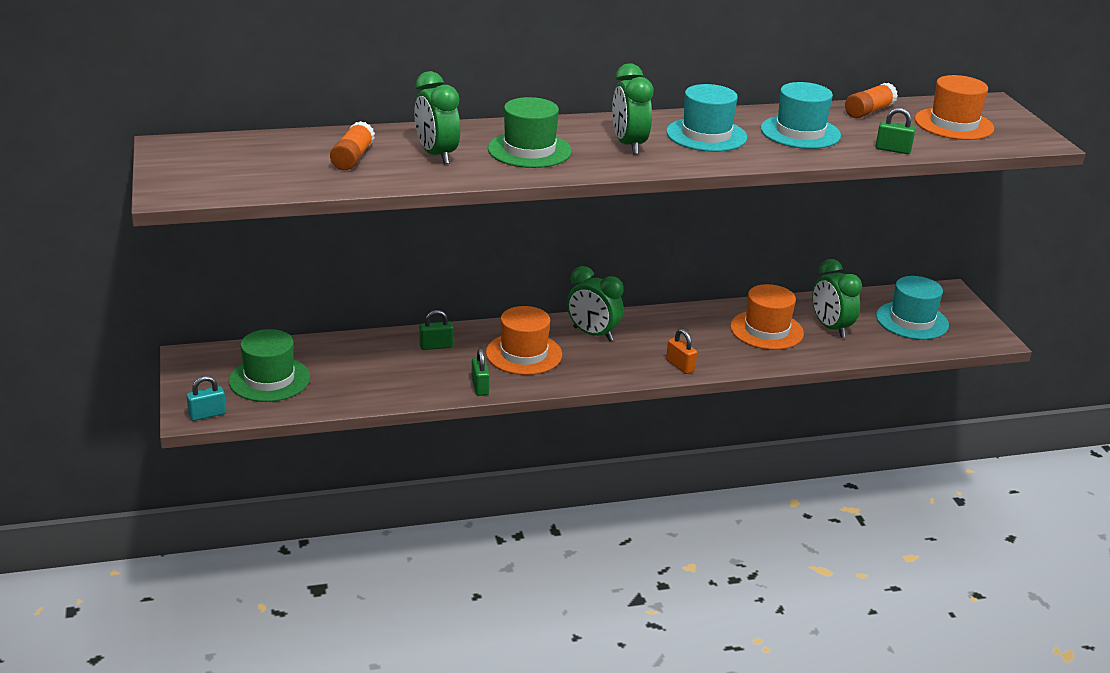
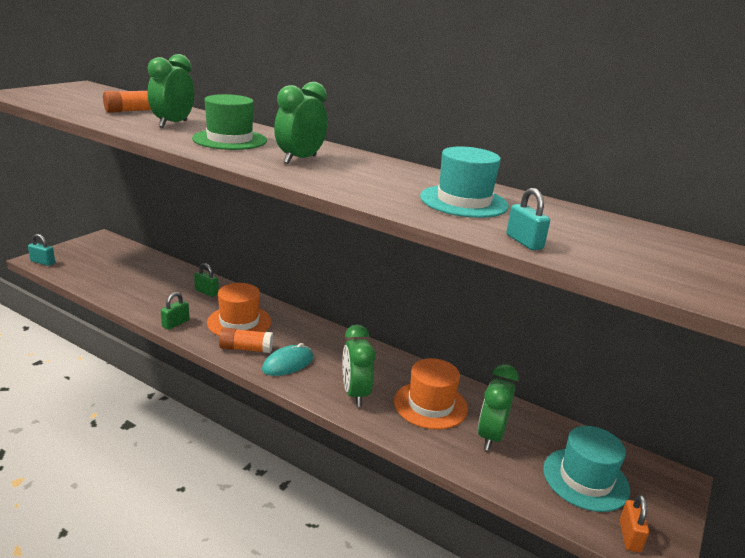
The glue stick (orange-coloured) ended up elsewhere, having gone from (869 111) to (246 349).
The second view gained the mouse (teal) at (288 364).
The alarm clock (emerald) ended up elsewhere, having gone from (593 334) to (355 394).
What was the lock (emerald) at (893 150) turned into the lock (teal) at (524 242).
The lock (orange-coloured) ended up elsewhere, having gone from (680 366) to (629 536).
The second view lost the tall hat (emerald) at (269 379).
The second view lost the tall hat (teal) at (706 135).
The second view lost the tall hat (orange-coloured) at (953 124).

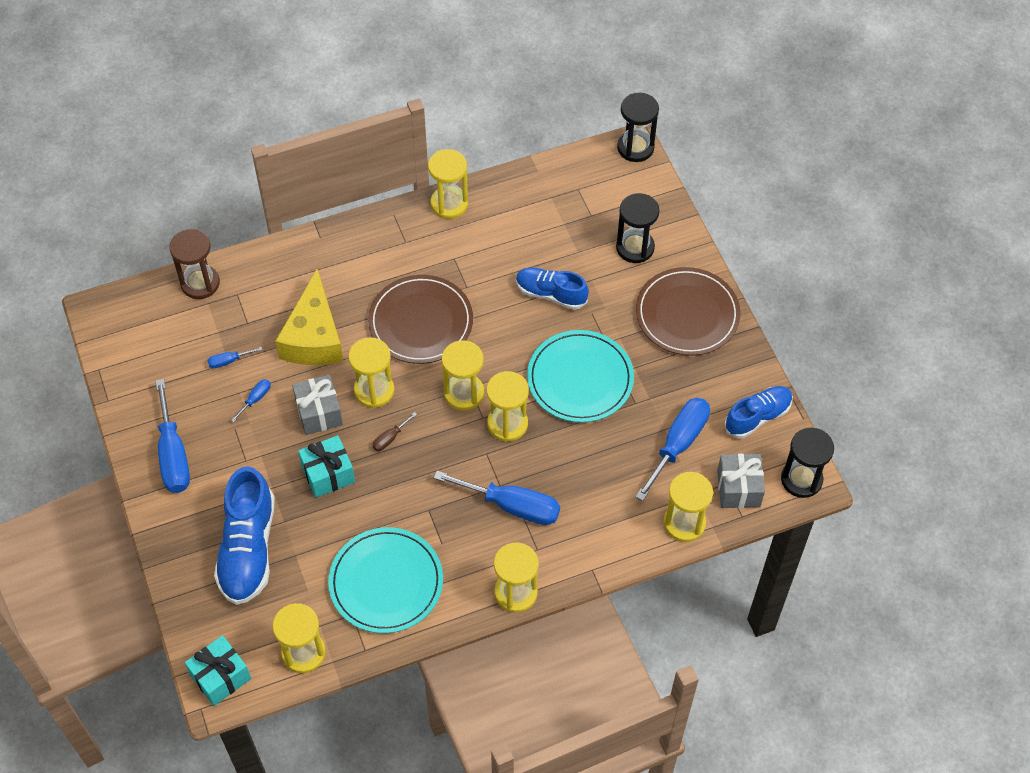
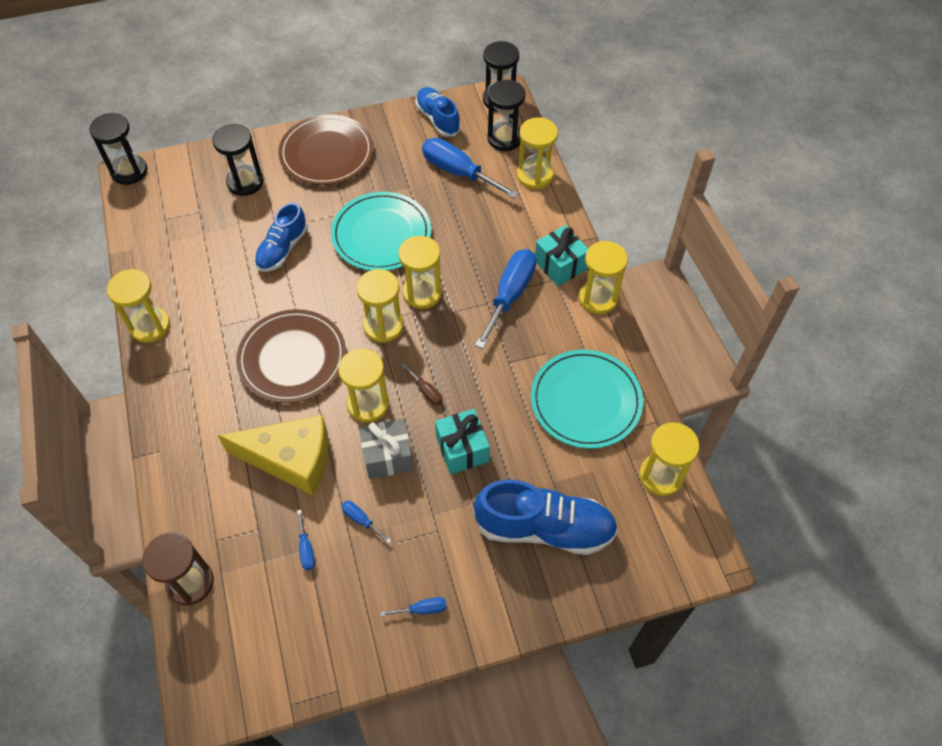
The size of the screwdriver (blue) at (173 455) changed by a factor of 0.44.
Where the wrapped gift (gray) stood at (738 488), the hourglass (black) came to stand at (504 138).
The wrapped gift (teal) ended up elsewhere, having gone from (220 677) to (560 265).

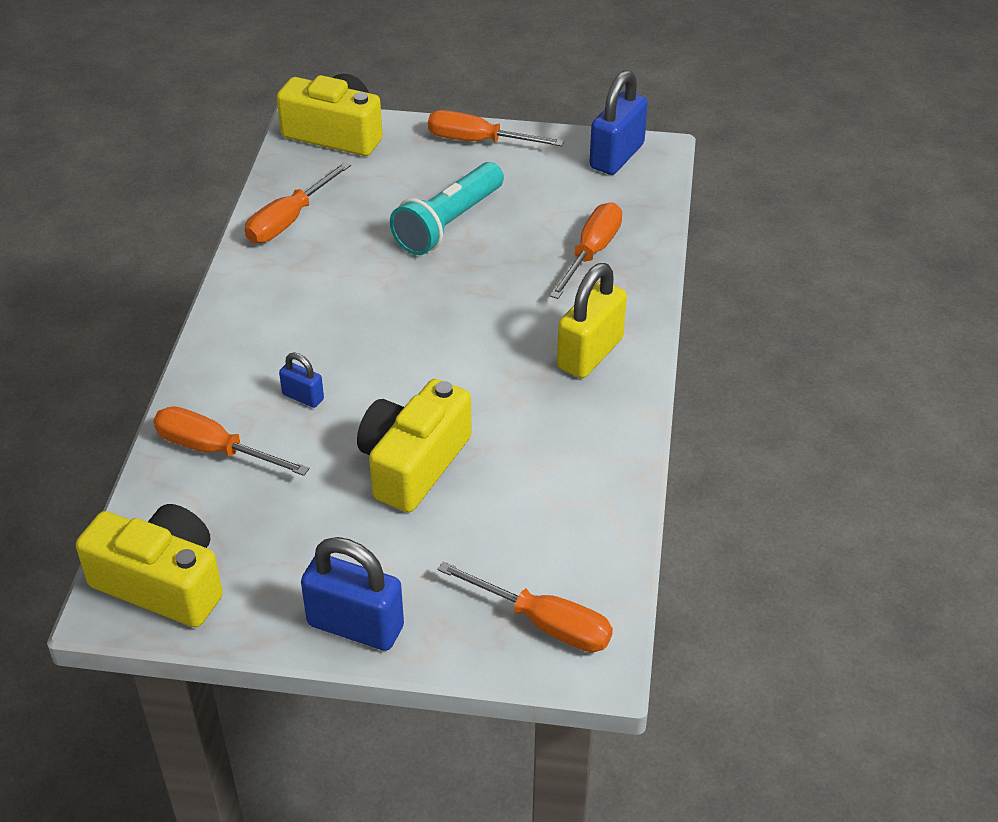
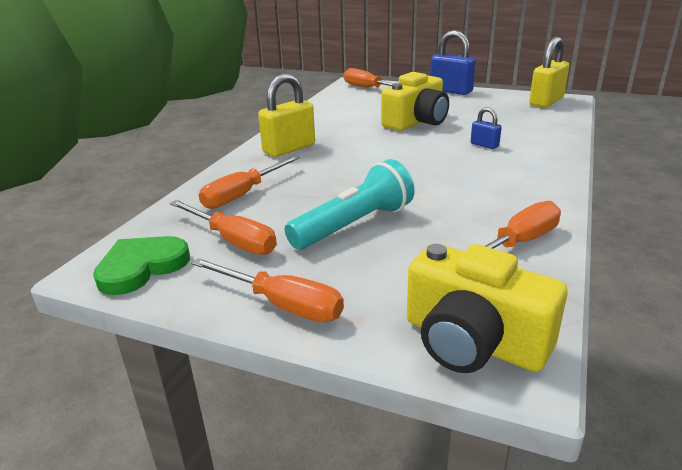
Where the lock (blue) stood at (617 156), the heart (emerald) came to stand at (141 267).
The screwdriver (orange-coloured) ended up elsewhere, having gone from (214 450) to (233 240).
Where the camera (bright yellow) stood at (162 583), the lock (bright yellow) came to stand at (546 102).

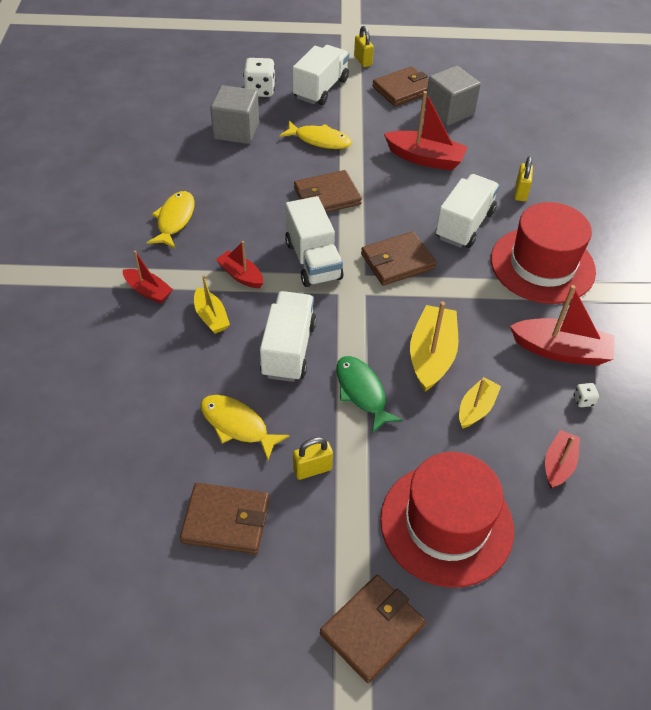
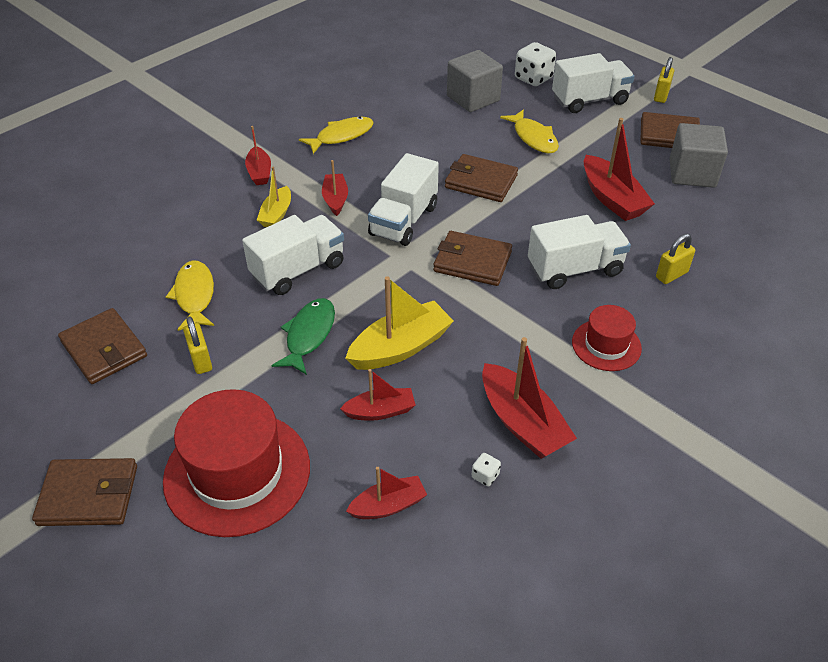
The lock (bright yellow) at (312 469) ended up facing another way, 45 degrees clockwise from before.
What was the sailboat (bright yellow) at (476 408) turned into the sailboat (red) at (380 411).
The size of the tall hat (red) at (542 265) changed by a factor of 0.54.

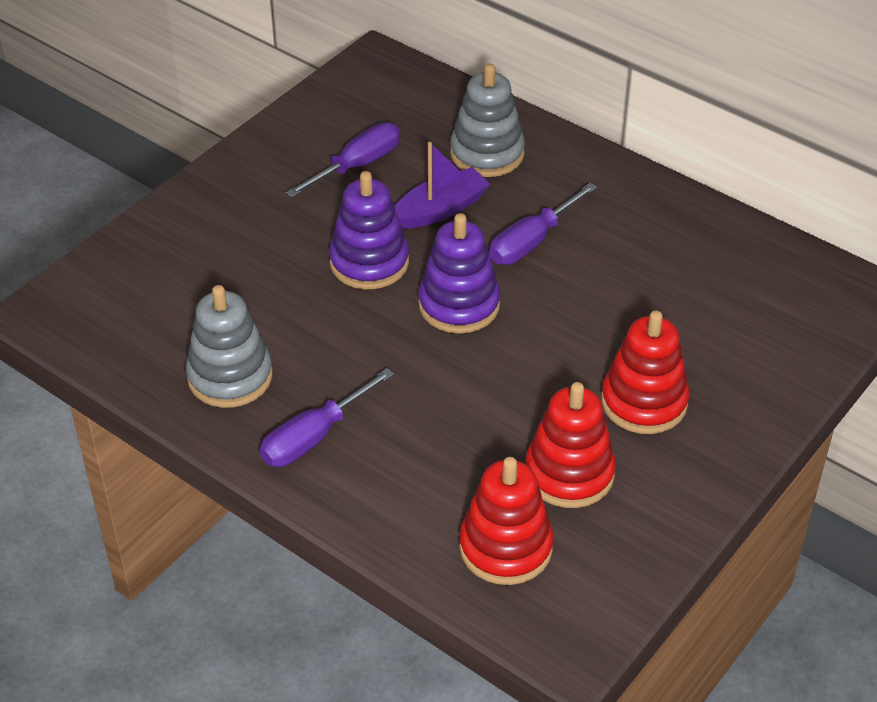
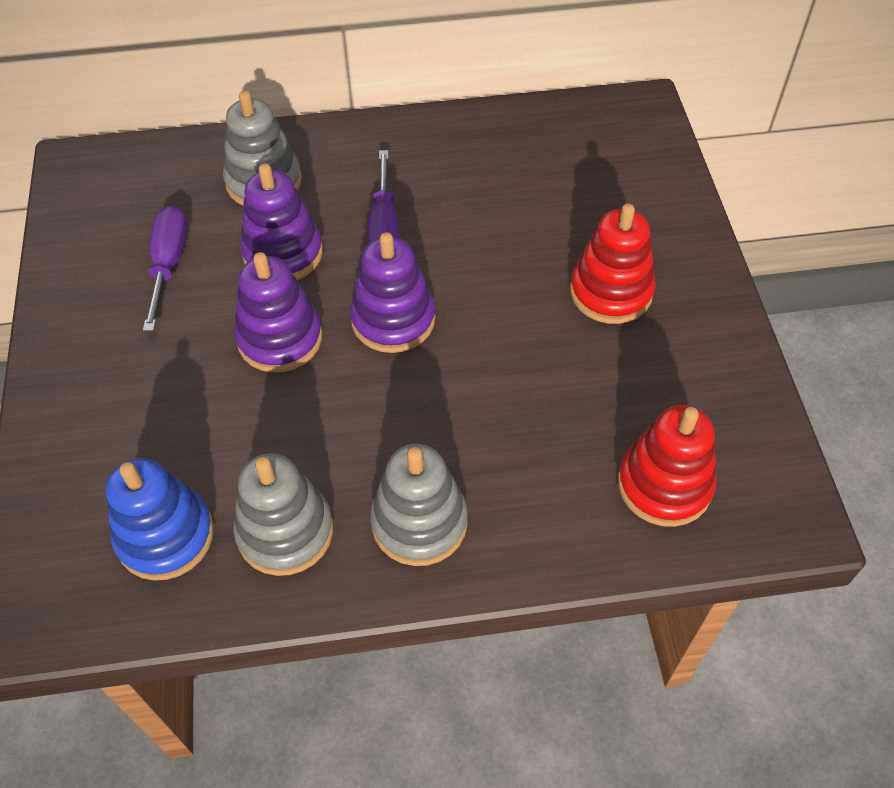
The second view gained the ring stacker (blue) at (165 536).
Where the sailboat (purple) stood at (440 210), the ring stacker (purple) came to stand at (283 253).
Where the screwdriver (purple) stood at (314 436), the ring stacker (gray) came to stand at (419 522).
The second view lost the ring stacker (red) at (569 473).

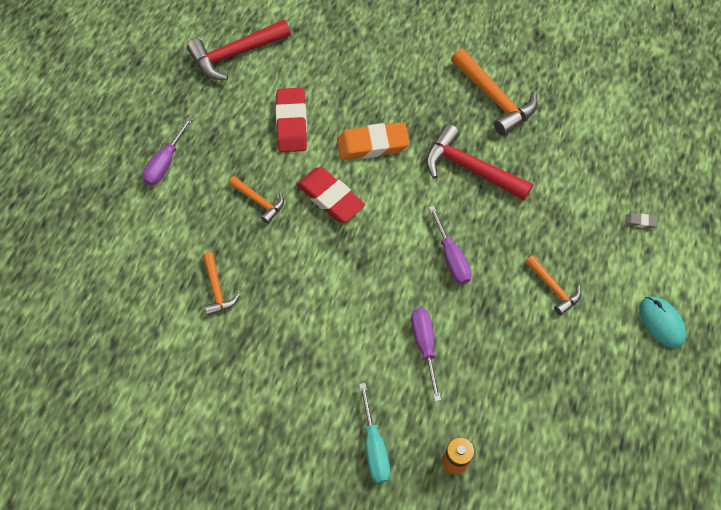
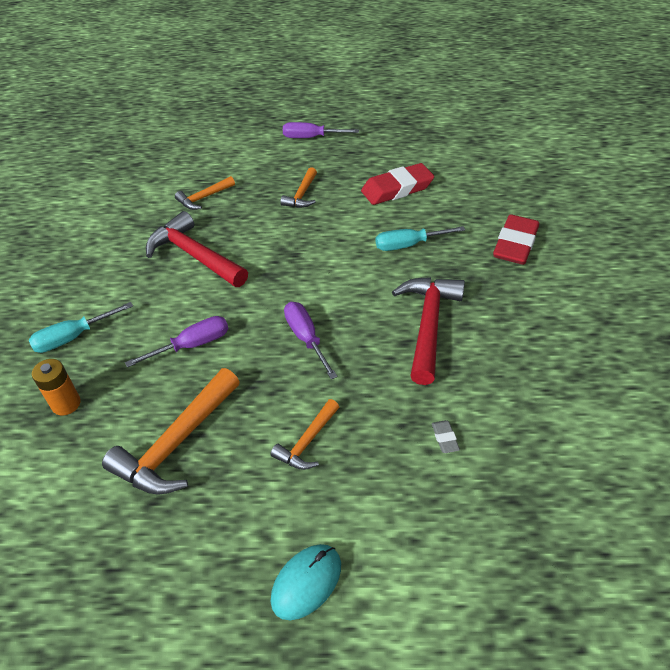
The claw hammer (orange-coloured) ended up elsewhere, having gone from (494 99) to (176 443).
The claw hammer (red) ended up elsewhere, having gone from (235 54) to (194 255).
The screwdriver (purple) at (451 257) ended up facing another way, 105 degrees clockwise from before.
Where the eraser (orange-coloured) stood at (372 145), the screwdriver (teal) came to stand at (409 245).
The eraser (gray) ended up elsewhere, having gone from (640 222) to (445 438).
The eraser (red) ended up elsewhere, having gone from (330 198) to (515 244).

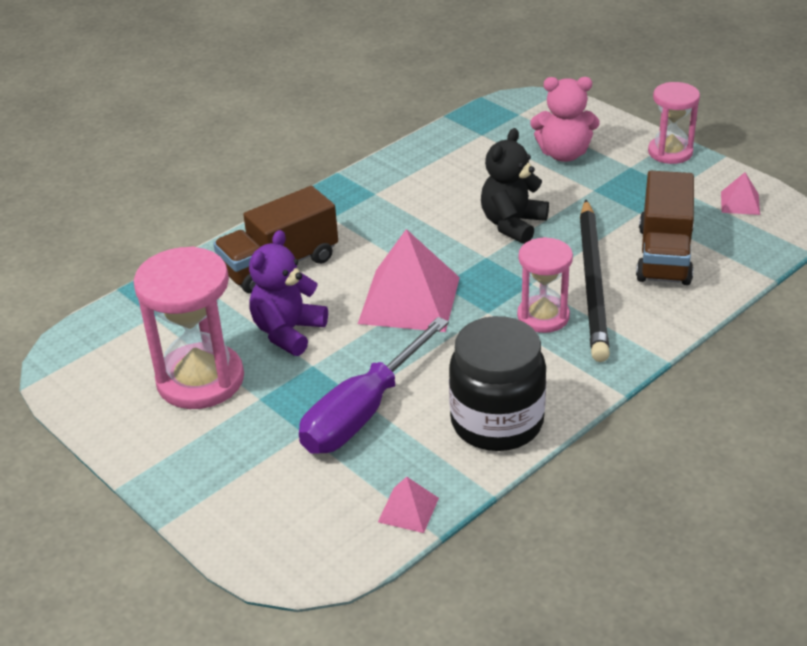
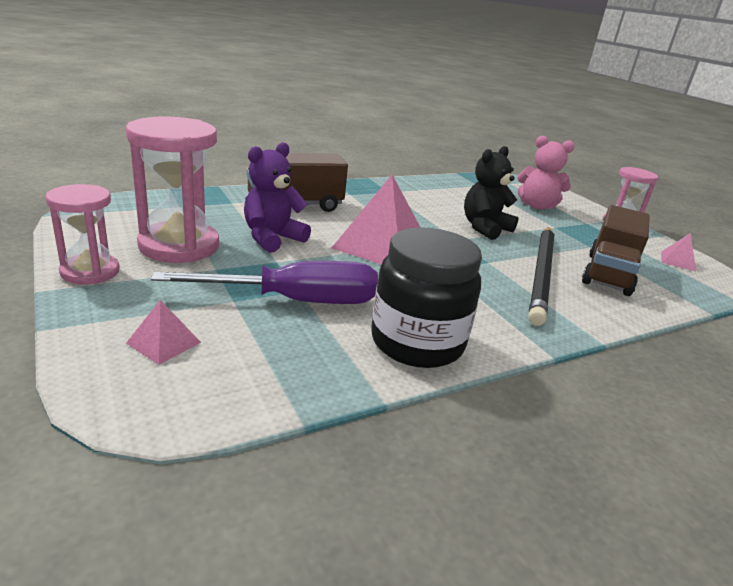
The hourglass (rosy) ended up elsewhere, having gone from (543 316) to (90 272).
The pyramid shape (rosy) ended up elsewhere, having gone from (408 510) to (164 343).
The screwdriver (purple) at (363 412) ended up facing another way, 150 degrees counterclockwise from before.

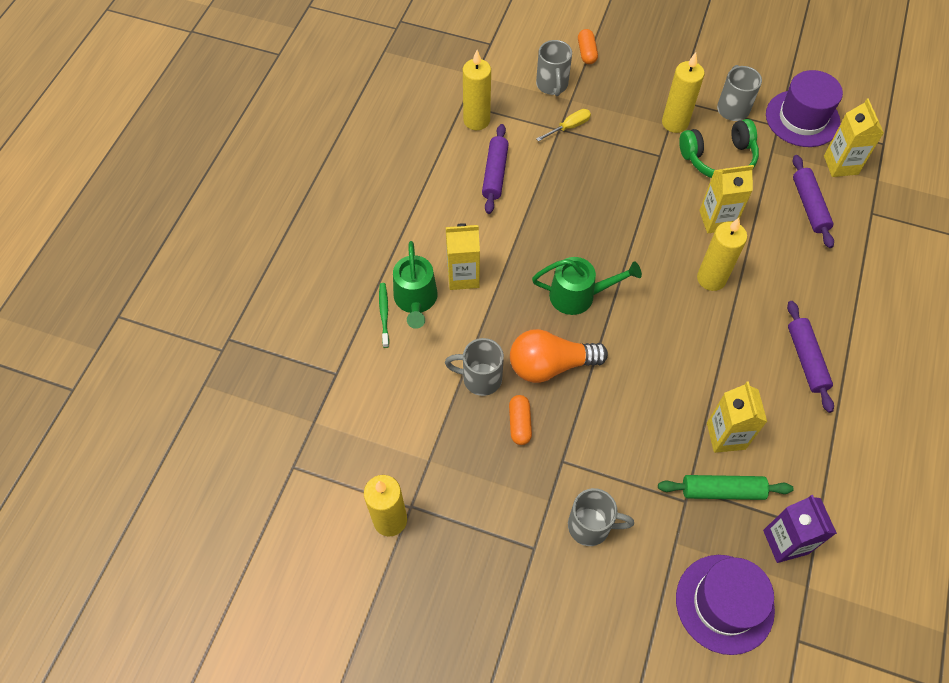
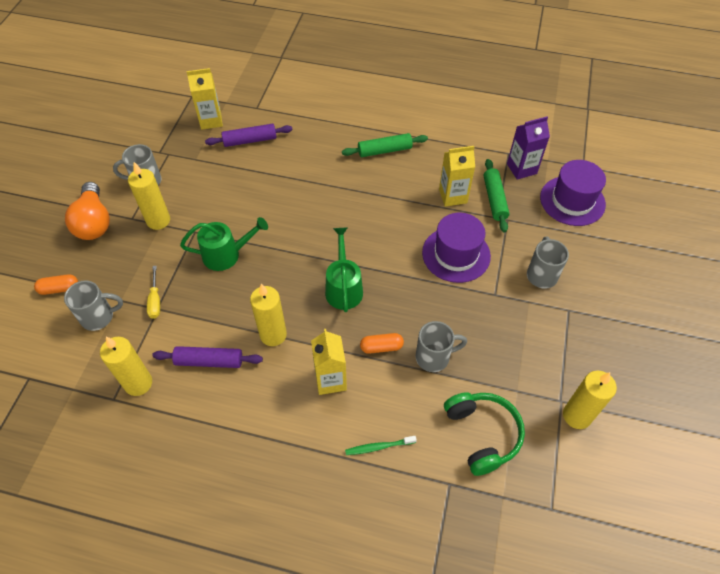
The light bulb (orange-coloured) ended up elsewhere, having gone from (550 365) to (94 222).
The screwdriver (bright yellow) at (569 127) ended up facing another way, 150 degrees counterclockwise from before.
The sprinkling can (emerald) ended up elsewhere, having gone from (416 301) to (227 254).
The pillar candle (bright yellow) ended up elsewhere, having gone from (711 279) to (273 335).
What was the rolling pin (purple) at (806 359) turned into the rolling pin (emerald) at (384 150).
The capsule (orange-coloured) ended up elsewhere, having gone from (519 423) to (381 347).
The mug (gray) at (480 378) ended up facing another way, 105 degrees counterclockwise from before.
The tall hat (purple) ended up elsewhere, having gone from (802 118) to (456 254).
The headphones (emerald) ended up elsewhere, having gone from (719 159) to (482 434).
The second view lost the carton (bright yellow) at (716 220).

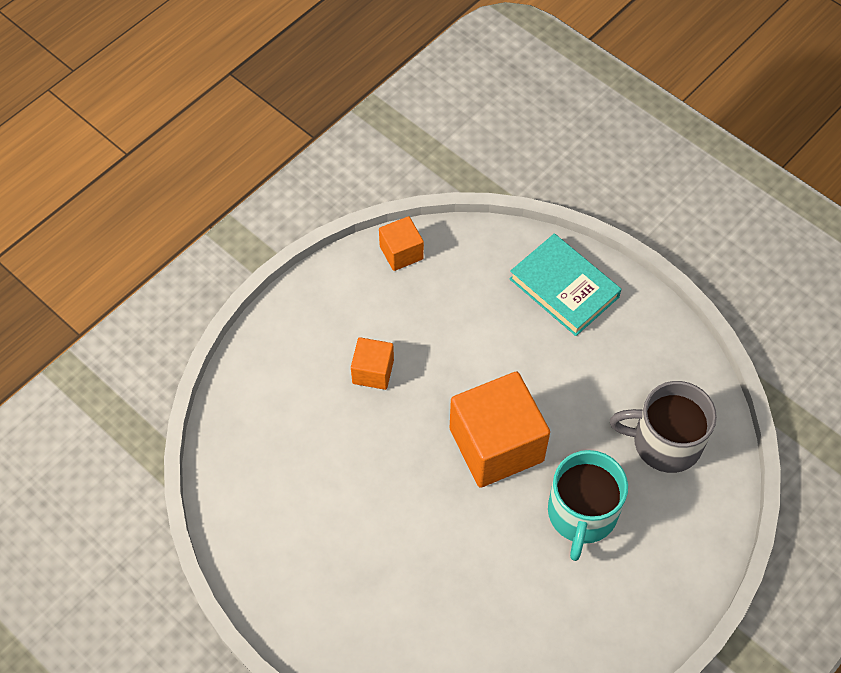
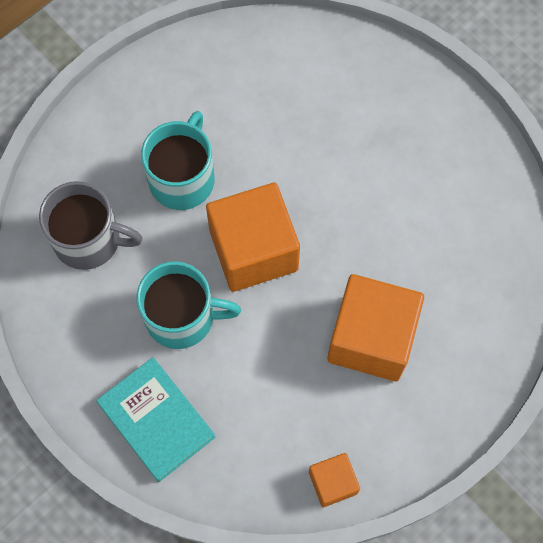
The second view gained the mug (teal) at (182 317).
The size of the solid cube (orange-coloured) at (373 371) changed by a factor of 1.99.

